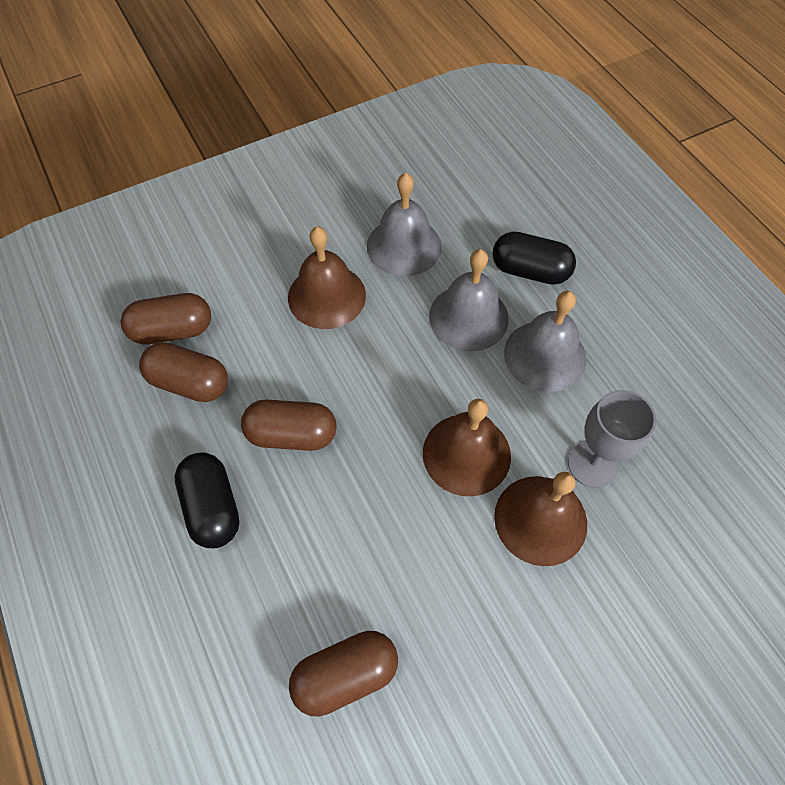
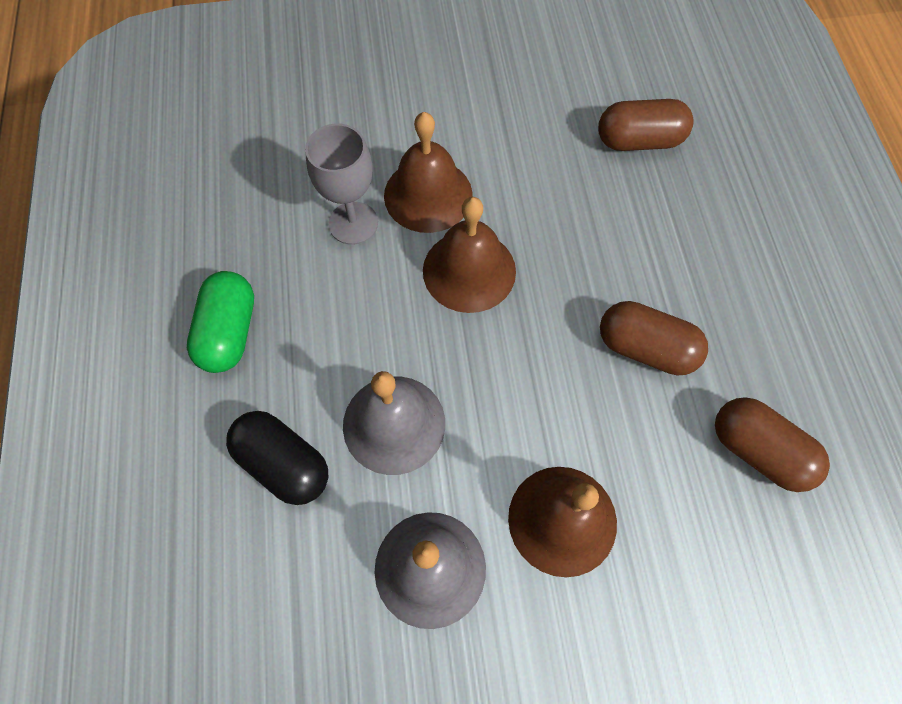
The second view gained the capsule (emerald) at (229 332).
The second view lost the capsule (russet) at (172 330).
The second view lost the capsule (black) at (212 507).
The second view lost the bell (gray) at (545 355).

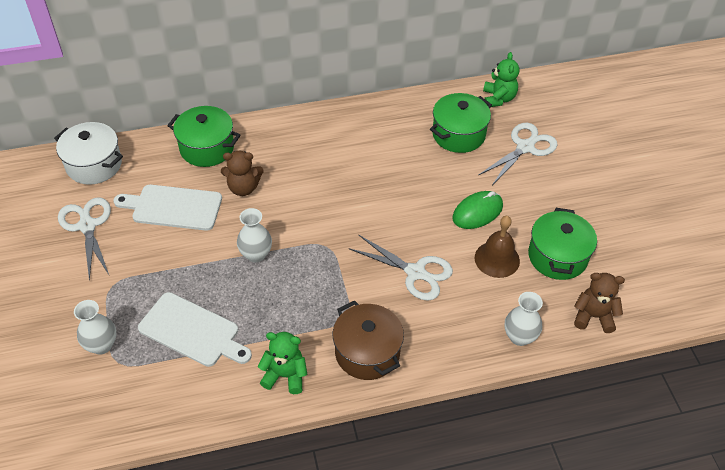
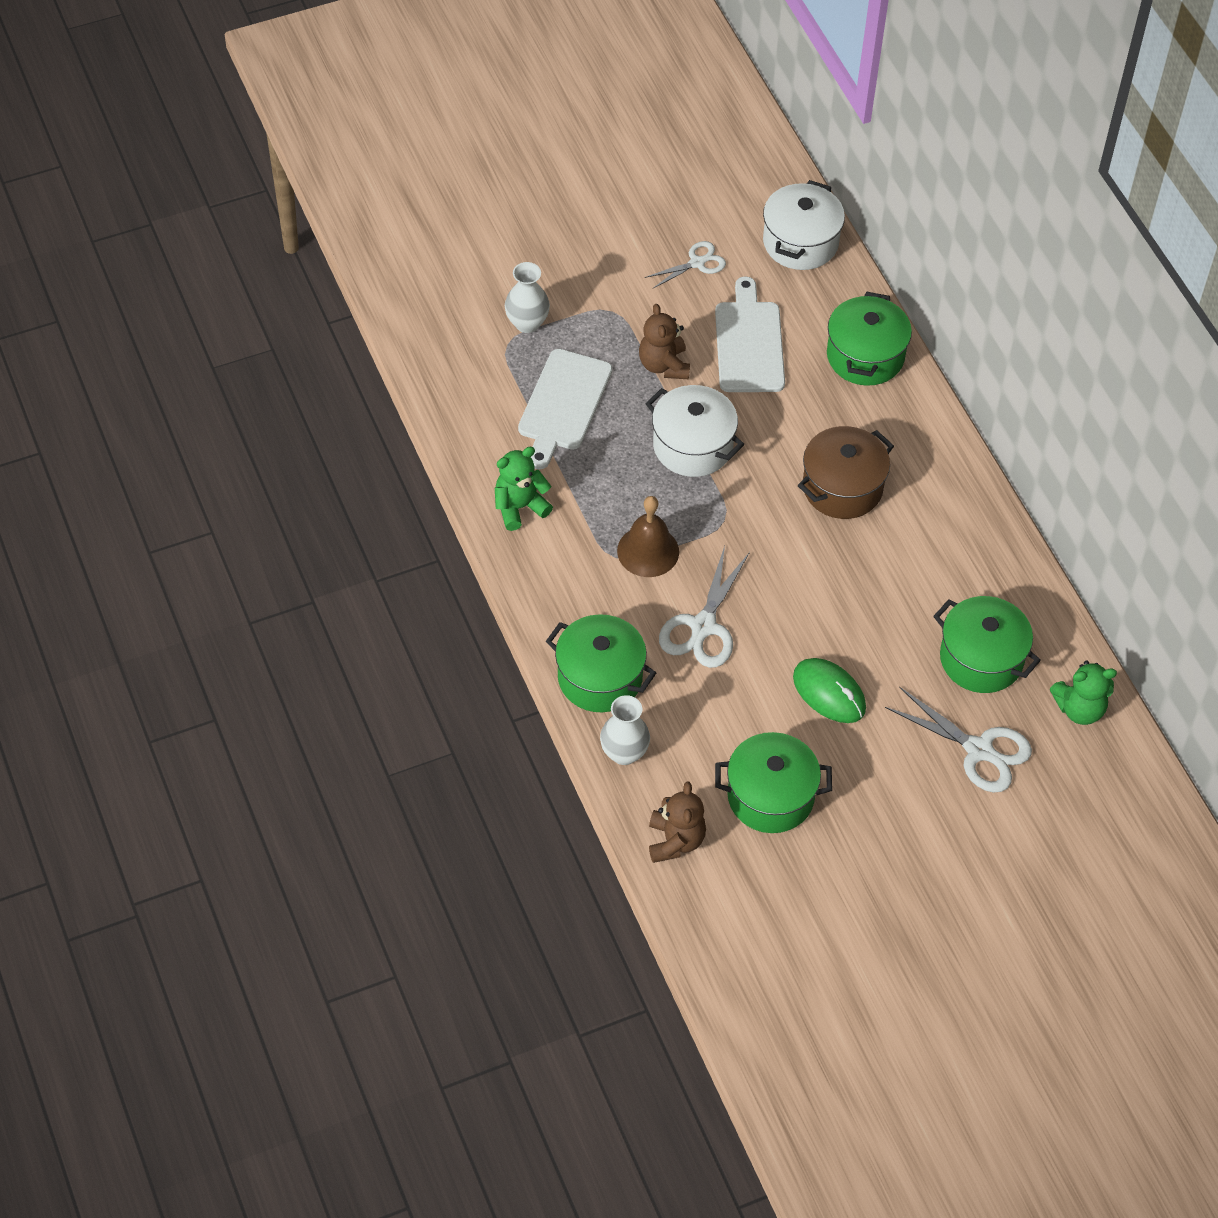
The teddy (emerald) at (285 375) ended up facing another way, 120 degrees counterclockwise from before.
The second view gained the pot (emerald) at (600 677).
The bell (russet) ended up elsewhere, having gone from (497 259) to (648 551).
The teddy (russet) ended up elsewhere, having gone from (243 188) to (664 365).
The size of the pair of scissors (white) at (87 226) changed by a factor of 0.62.
Where the vase (white) stood at (256 254), the pot (white) came to stand at (692 446).
The pot (russet) ended up elsewhere, having gone from (367 352) to (842 487).

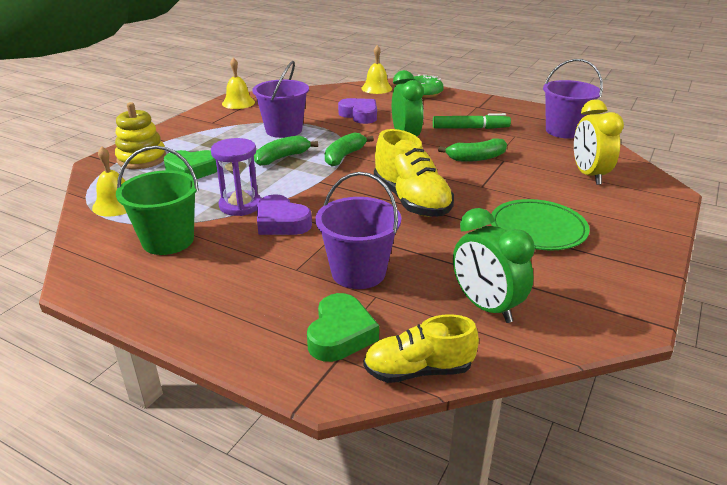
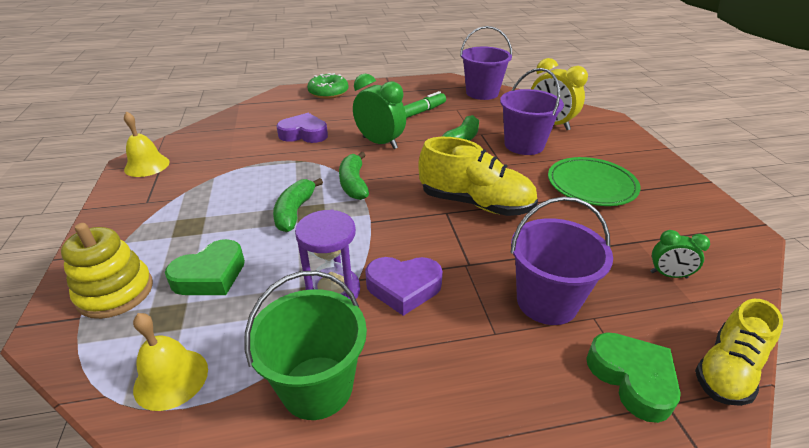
The bucket (purple) ended up elsewhere, having gone from (284 130) to (524 145).
The size of the alarm clock (emerald) at (486 307) changed by a factor of 0.55.
The second view lost the bell (bright yellow) at (376 88).

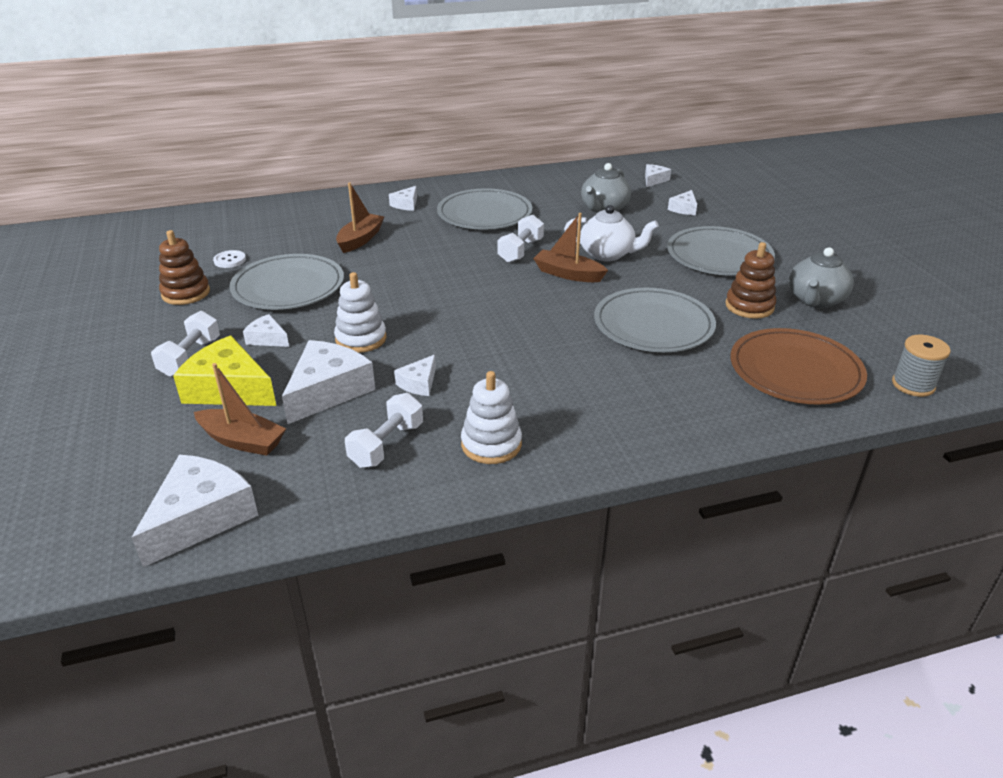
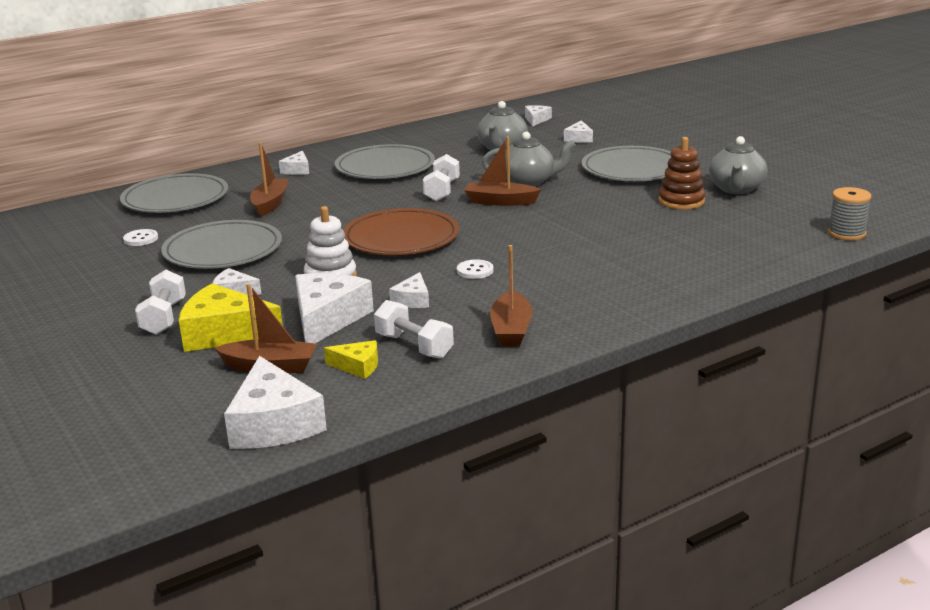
The dinner plate (gray) ended up elsewhere, having gone from (653 325) to (175 199).
The piece of cheese (white) at (201 517) ended up facing another way, 150 degrees clockwise from before.
The second view gained the piece of cheese (bright yellow) at (357 366).
The dinner plate (russet) ended up elsewhere, having gone from (795 371) to (401 238).
The free weight (white) at (386 445) ended up facing another way, 60 degrees counterclockwise from before.
The second view gained the button (white) at (475 271).
What was the tea pot (white) at (607 254) turned into the tea pot (gray) at (528 182).
Where the ring stacker (white) stood at (491 444), the sailboat (russet) came to stand at (511 329).
The second view lost the ring stacker (russet) at (186 293).

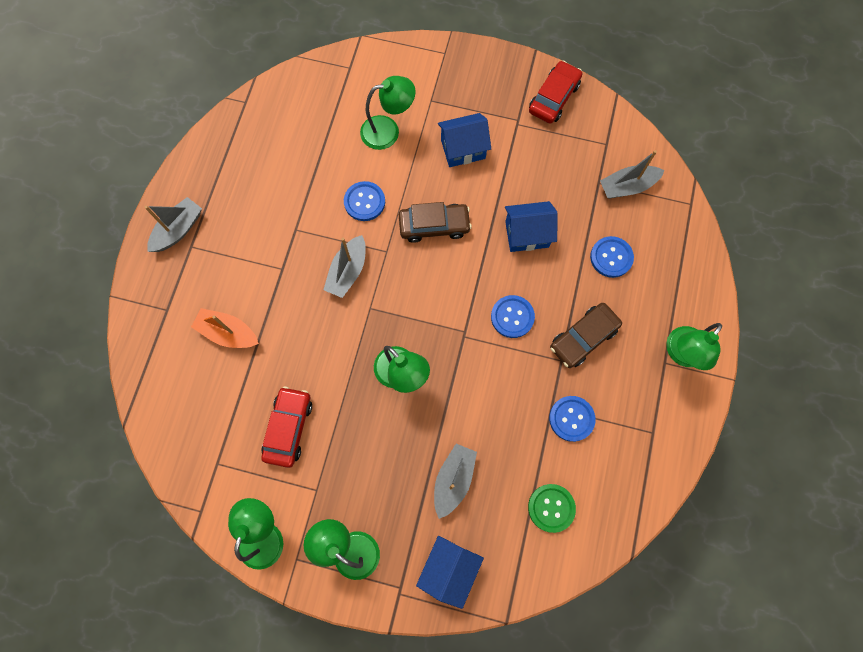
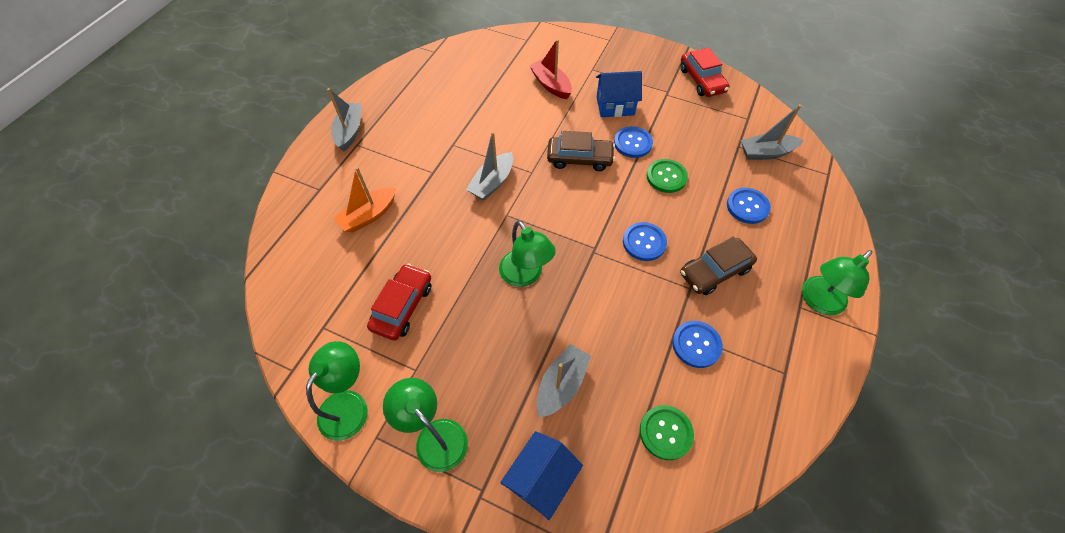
The sailboat (gray) at (178 230) ended up facing another way, 45 degrees counterclockwise from before.
The sailboat (orange-coloured) at (228 333) ended up facing another way, 75 degrees counterclockwise from before.
Where the desk lamp (emerald) stood at (388 130), the sailboat (red) came to stand at (551 85).
The button (blue) ended up elsewhere, having gone from (364 202) to (632 143).
Where the toy house (blue) stood at (527 234), the button (emerald) came to stand at (666 177).
The toy car (red) at (554 98) ended up facing another way, 120 degrees clockwise from before.

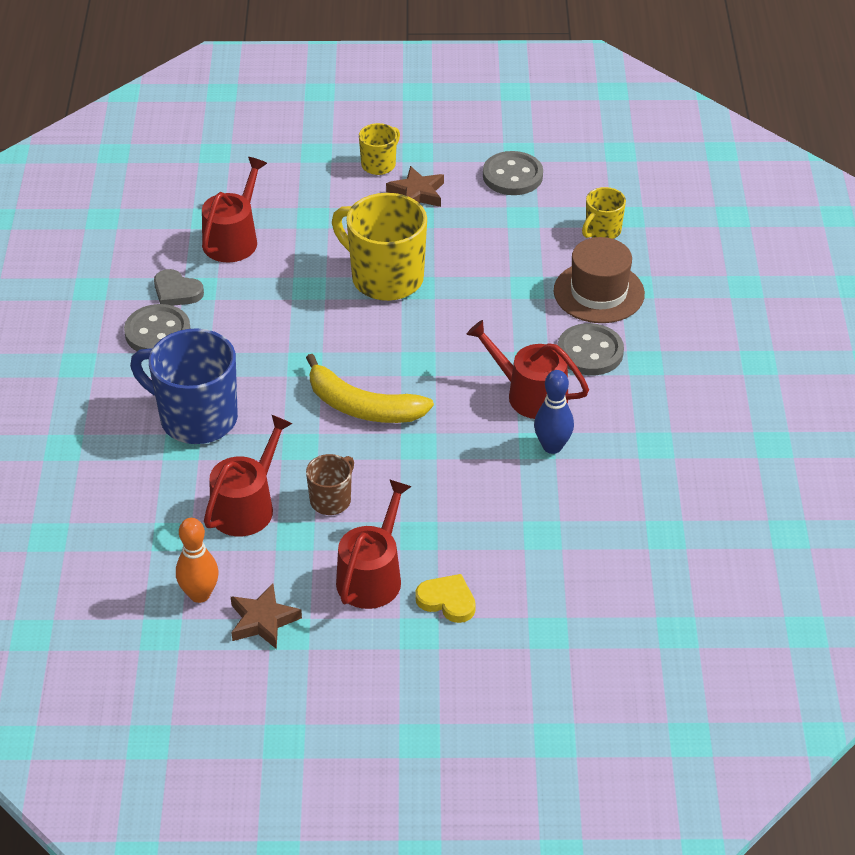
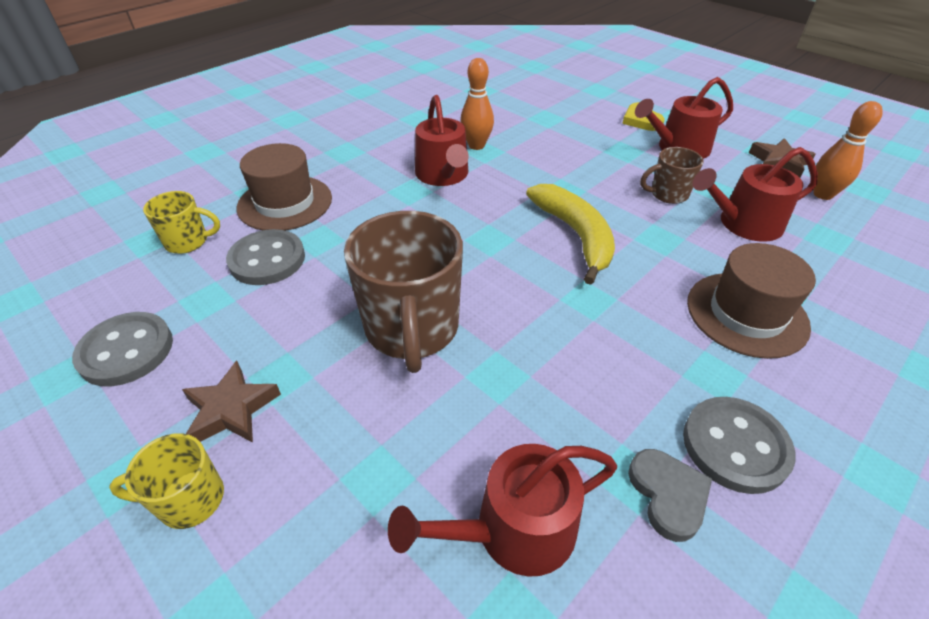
The button (gray) ended up elsewhere, having gone from (590 352) to (267 260).
What was the mug (bright yellow) at (385 278) turned into the mug (russet) at (412 329).
What was the bowling pin (blue) at (552 446) turned into the bowling pin (orange-coloured) at (476 145).
Where the mug (blue) stood at (196 418), the tall hat (russet) came to stand at (746 314).

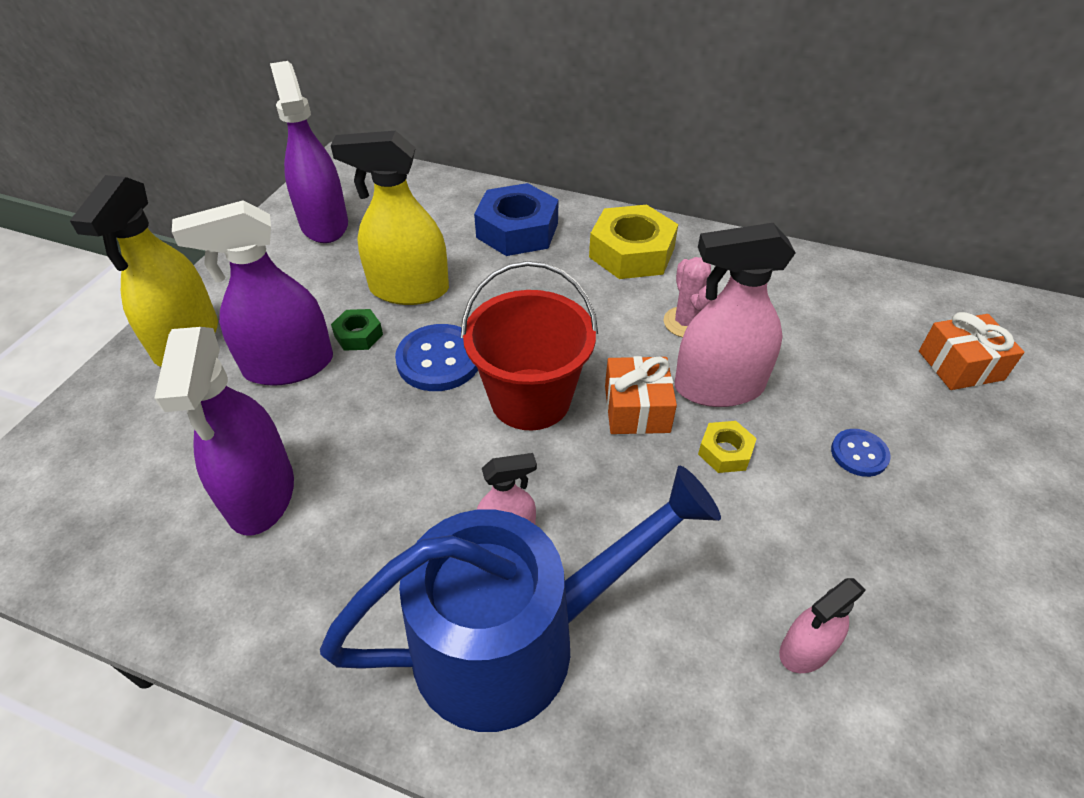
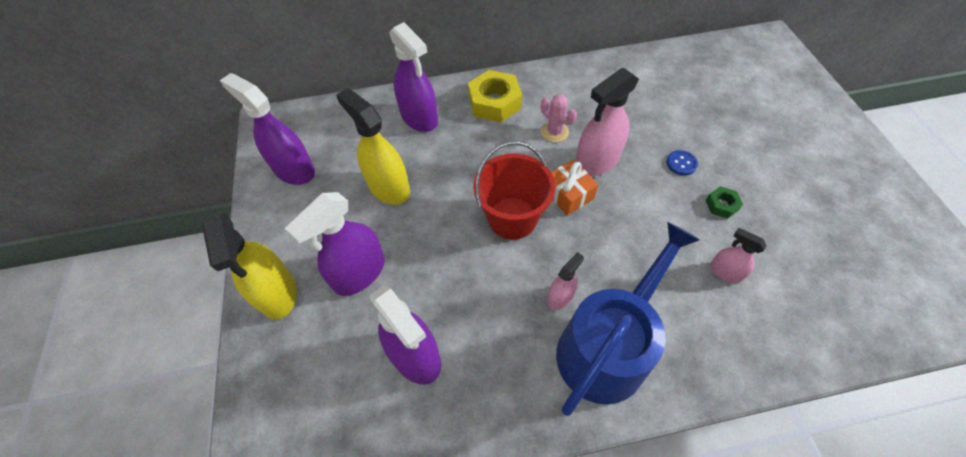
The spray bottle (bright yellow) at (409 289) ended up facing another way, 75 degrees clockwise from before.
Where the hex nut (blue) stood at (517 230), the spray bottle (purple) came to stand at (419 118).
The hex nut (emerald) ended up elsewhere, having gone from (358 335) to (721 205).
The spray bottle (rosy) at (805 650) ended up facing another way, 105 degrees clockwise from before.
The second view lost the button (blue) at (439 360).
The second view lost the hex nut (bright yellow) at (725 452).
The second view lost the wrapped gift (orange-coloured) at (960 365).

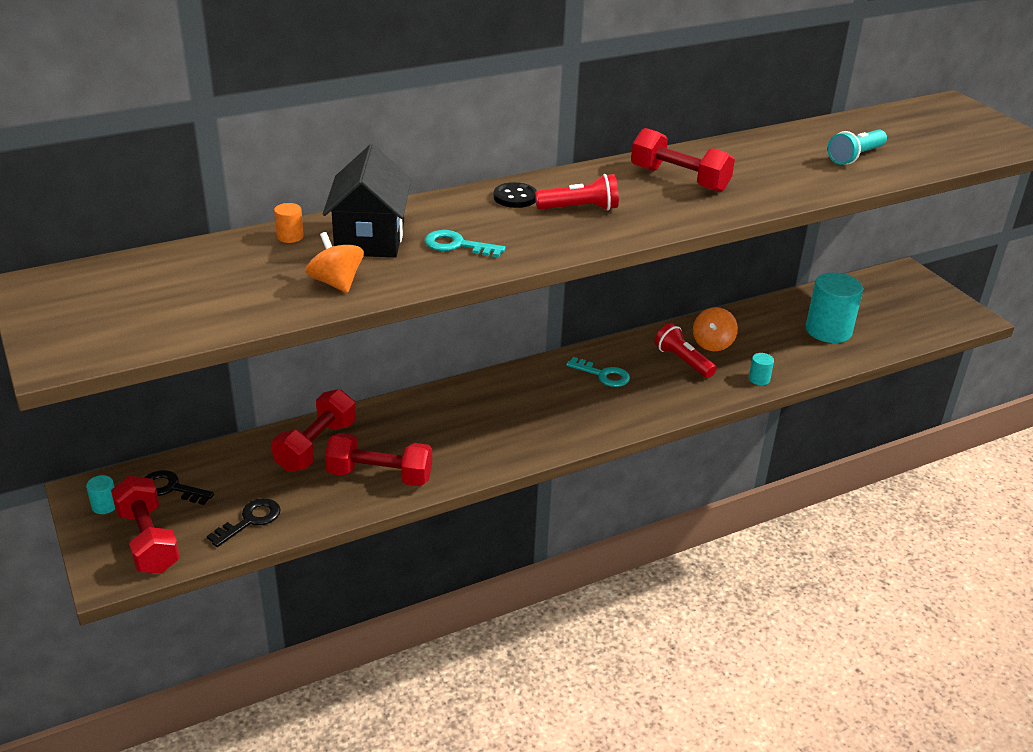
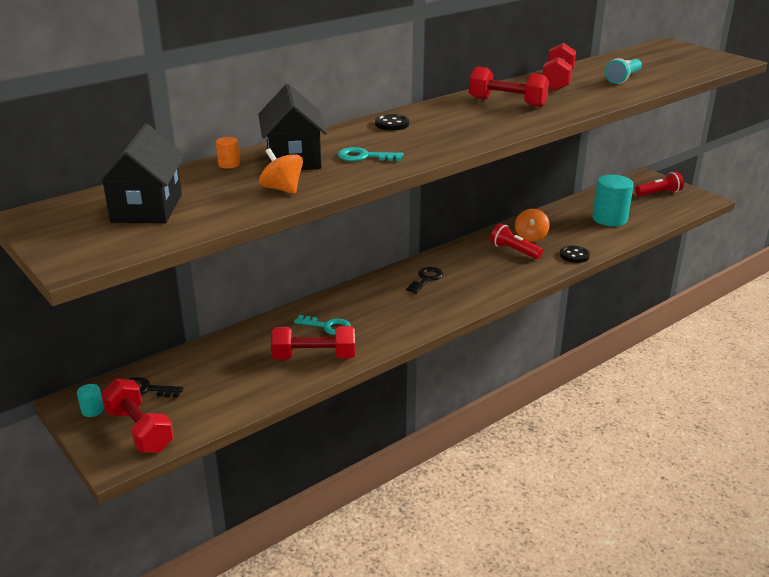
The second view gained the toy house (black) at (147 208).
The latchkey (teal) ended up elsewhere, having gone from (603 375) to (327 326).
The latchkey (black) ended up elsewhere, having gone from (250 520) to (426 279).
The free weight (red) ended up elsewhere, having gone from (316 446) to (557 81).
Where the solid cylinder (teal) stood at (759 379), the button (black) came to stand at (574 255).
The torch (red) ended up elsewhere, having gone from (580 208) to (659 193).

